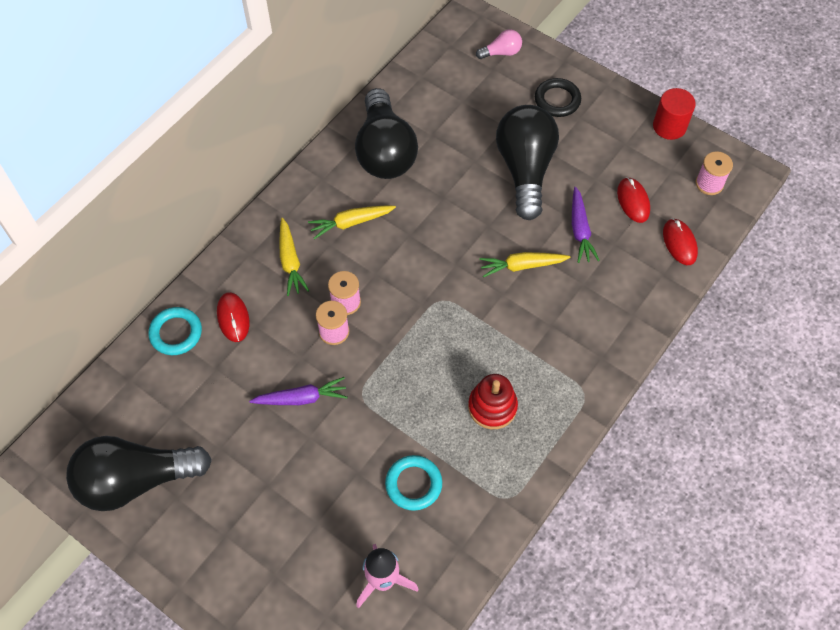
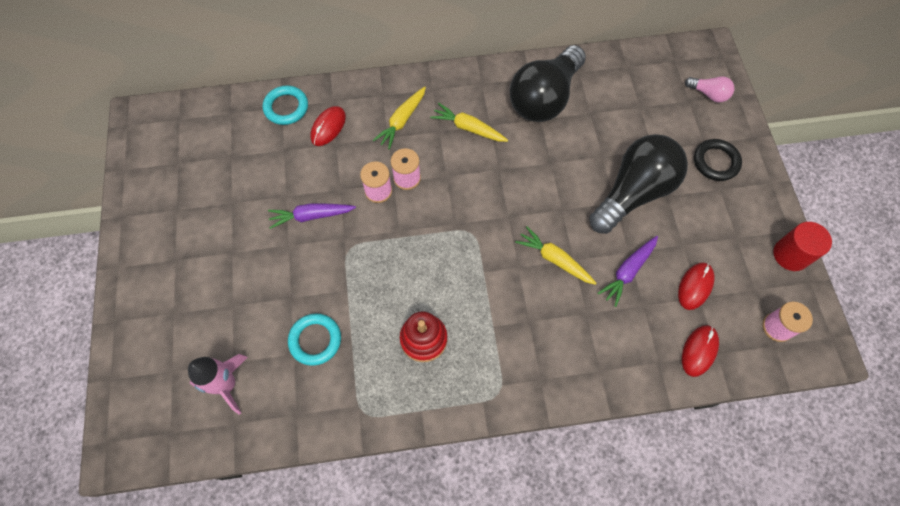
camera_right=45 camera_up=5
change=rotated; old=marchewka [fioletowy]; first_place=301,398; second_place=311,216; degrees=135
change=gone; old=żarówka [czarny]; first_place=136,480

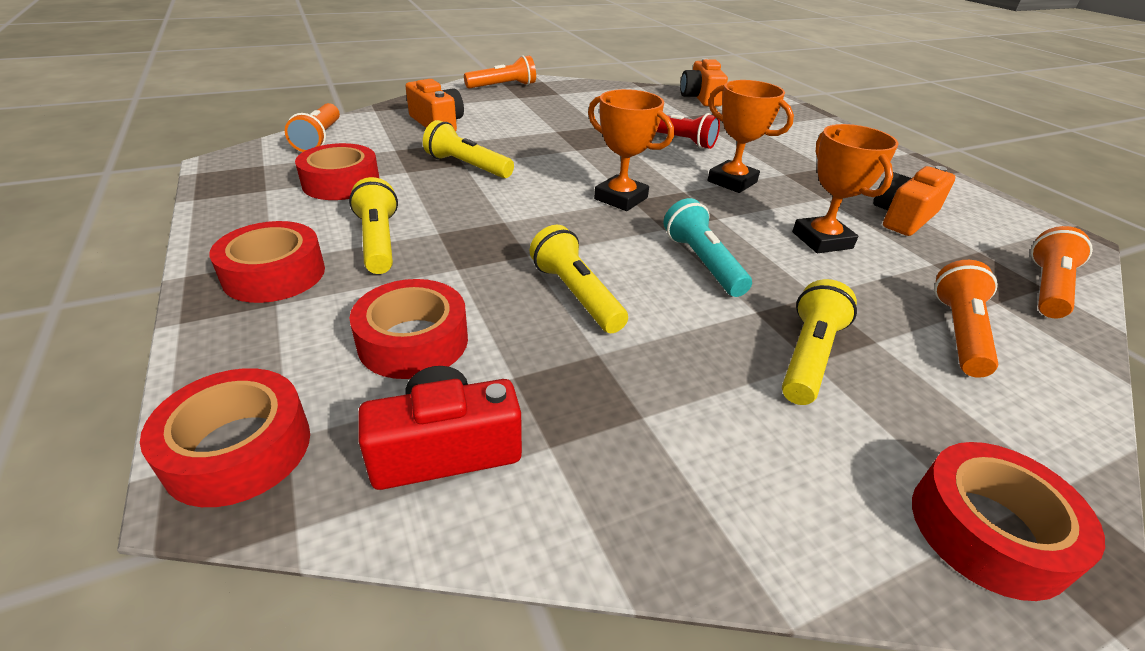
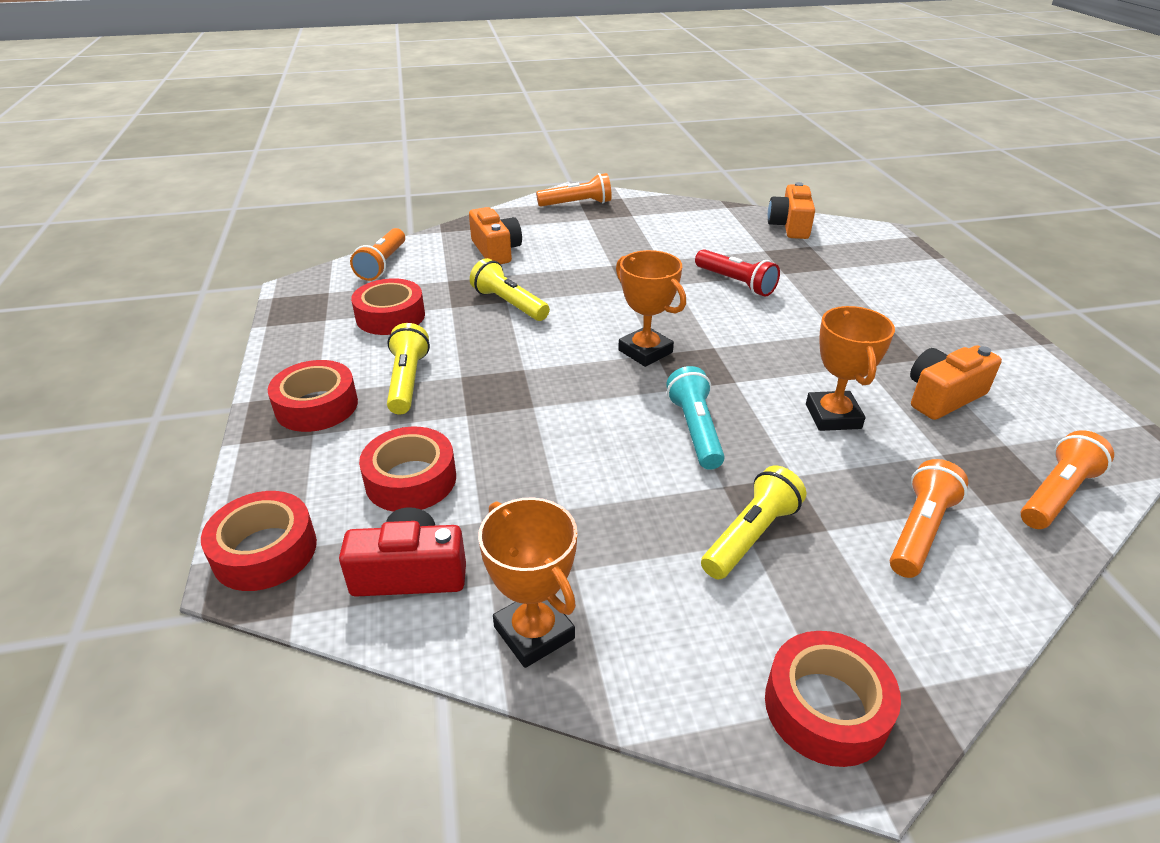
camera_right=15 camera_up=0
change=shifted; old=puchar [pomarańczowy]; first_place=732,182; second_place=534,632
change=gone; old=latarka [żółty]; first_place=576,295

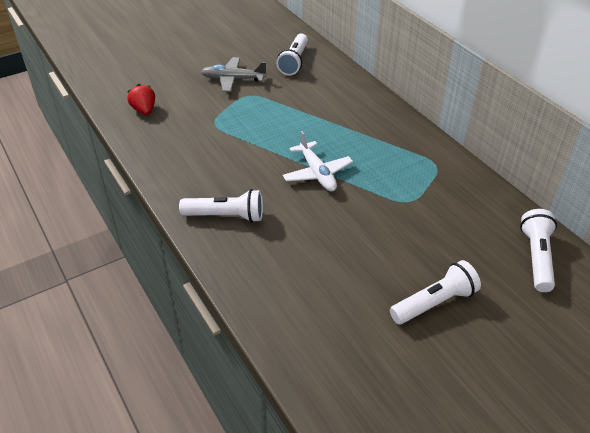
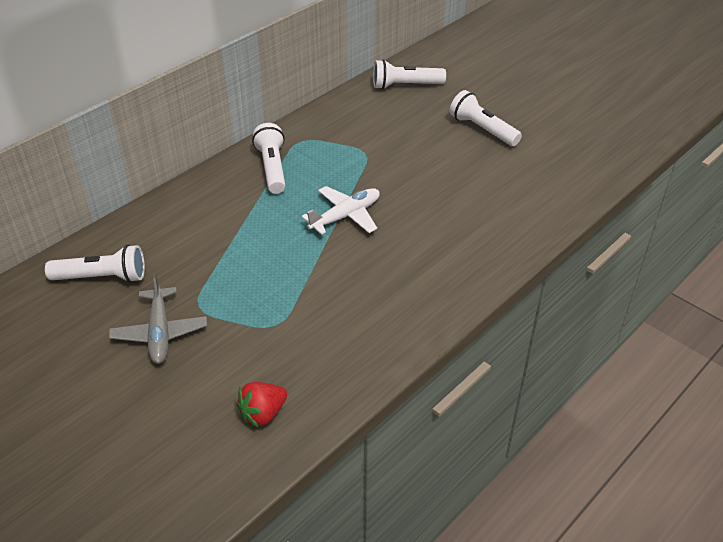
camera_right=-105 camera_up=0
change=shifted; old=latarka [biały]; first_place=226,216; second_place=272,168

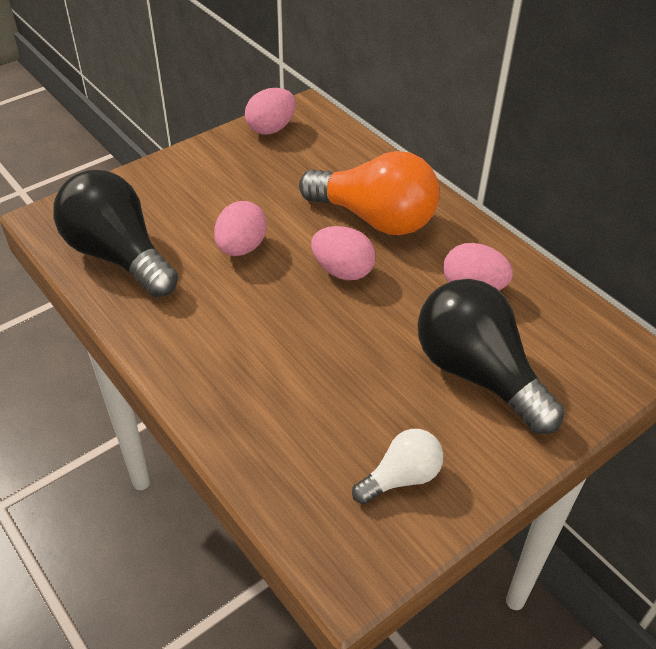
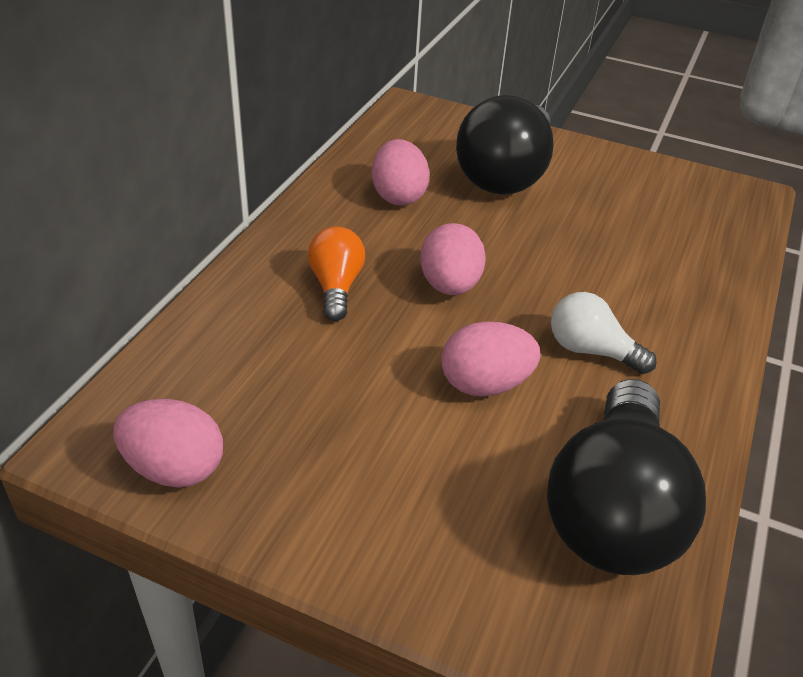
camera_right=-120 camera_up=-5
change=scaled; old=żarówka [pomarańczowy]; first_place=375,218; second_place=336,287; factor=0.52
change=shifted; old=żarówka [biały]; first_place=401,477; second_place=591,350

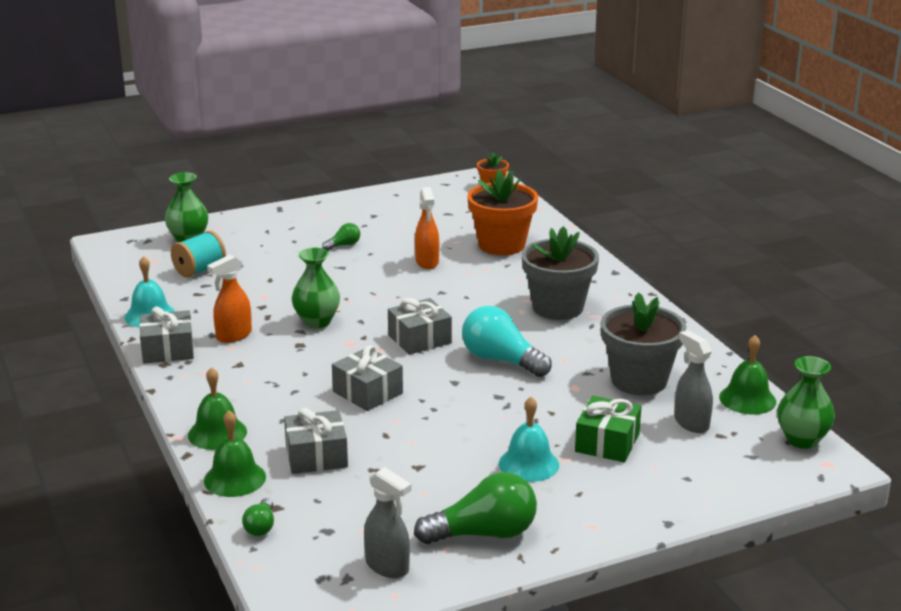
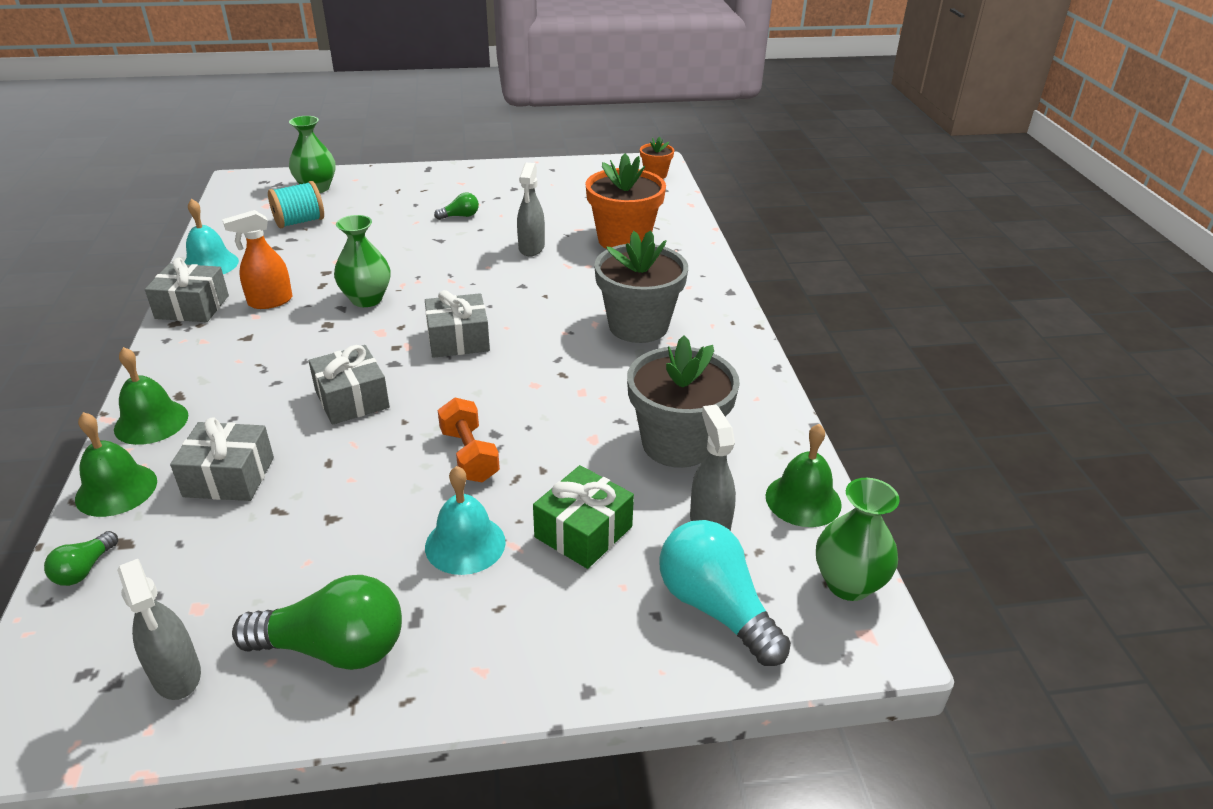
camera_right=15 camera_up=10
change=new; new=hantel [pomarańczowy]; second_place=469,455
change=repainted; old=spryskiwacz [pomarańczowy]; new=spryskiwacz [szary]; first_place=427,262; second_place=531,248
change=shifted; old=żarówka [turkusowy]; first_place=501,360; second_place=716,608

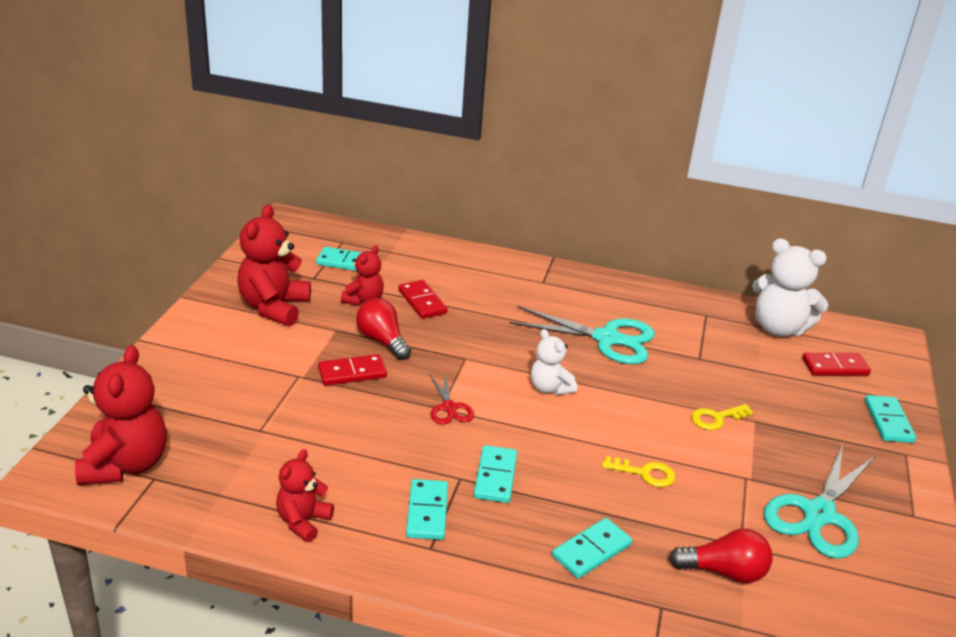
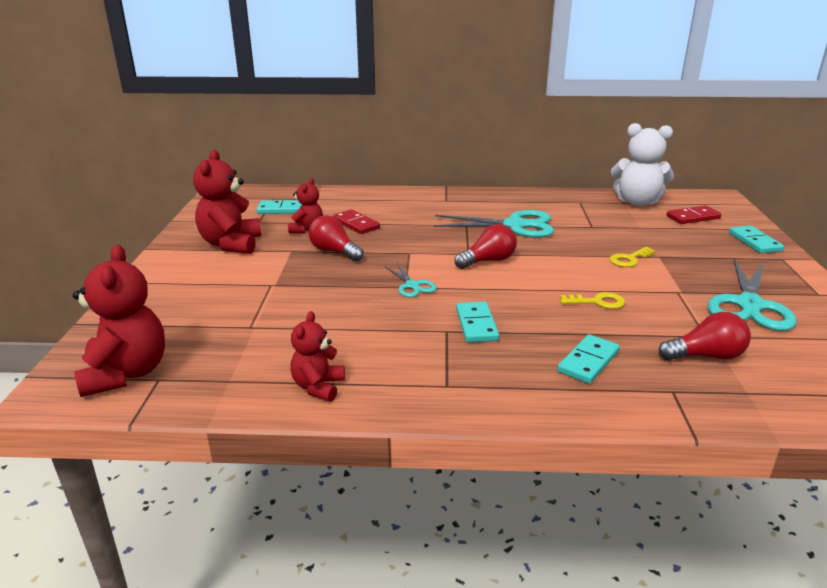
camera_right=-10 camera_up=-5
change=repainted; old=nożyczki [czerwony]; new=nożyczki [turkusowy]; first_place=449,408; second_place=412,285
change=swapped; old=miś [biały]; new=żarówka [czerwony]; first_place=550,388; second_place=488,261
change=gone; old=kostka domina [czerwony]; first_place=352,372
change=gone; old=kostka domina [turkusowy]; first_place=427,512

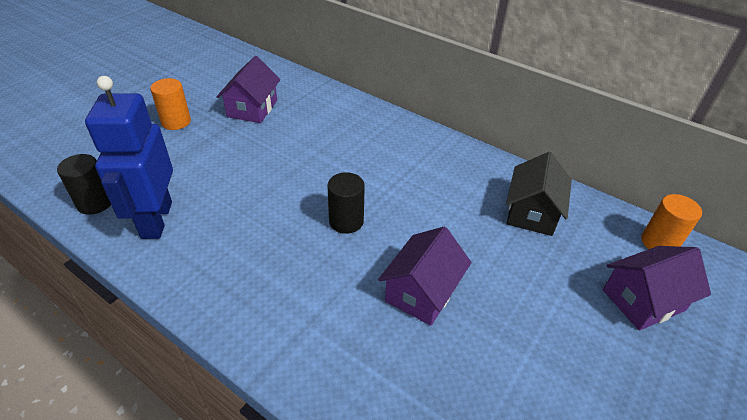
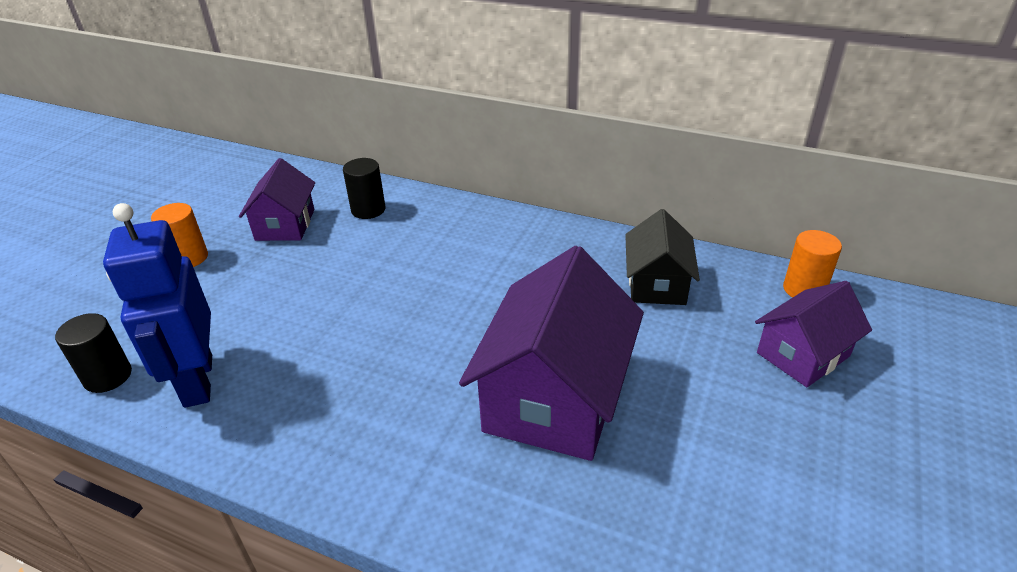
camera_right=-10 camera_up=-5
change=shifted; old=walec [czarny]; first_place=346,221; second_place=368,210
change=scaled; old=domek [fioletowy]; first_place=422,292; second_place=554,397; factor=1.74

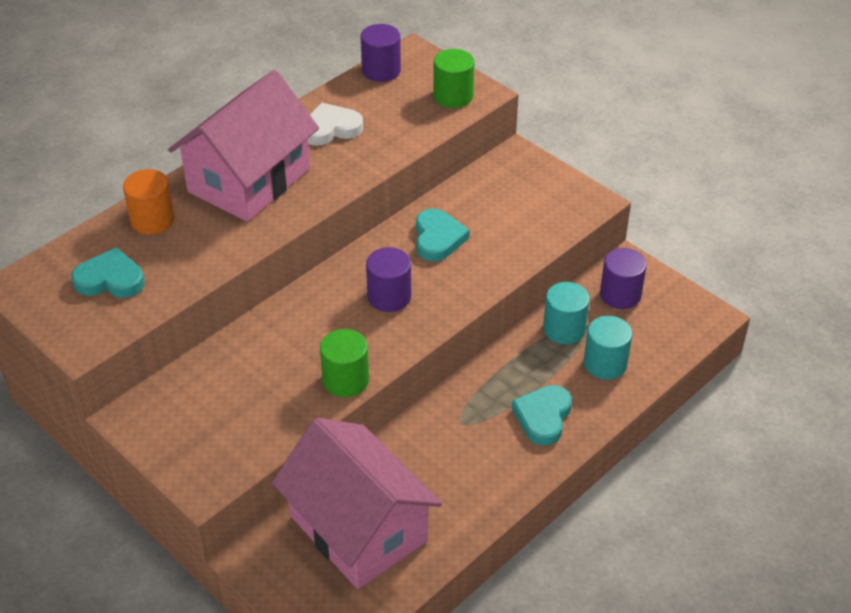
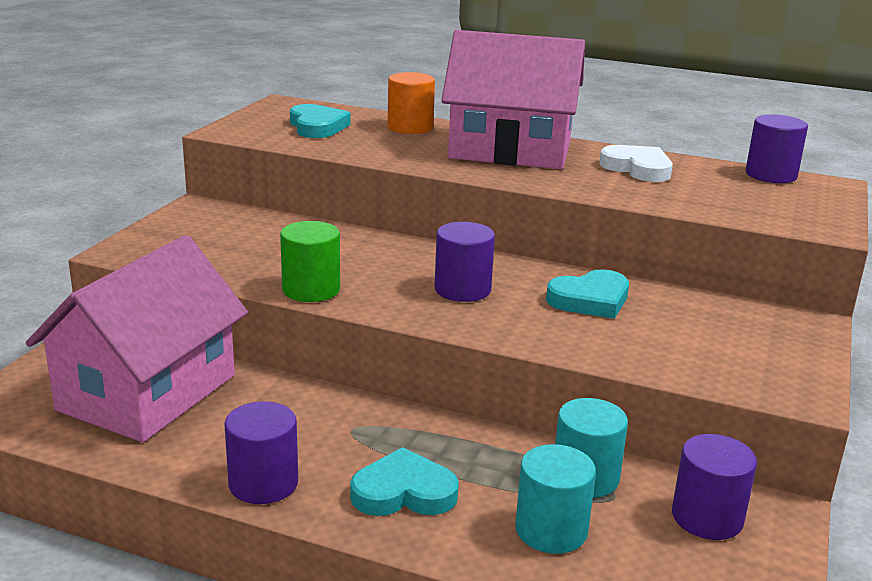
camera_right=65 camera_up=-20
change=new; new=walec [fioletowy]; second_place=263,483
change=gone; old=walec [zielony]; first_place=453,96

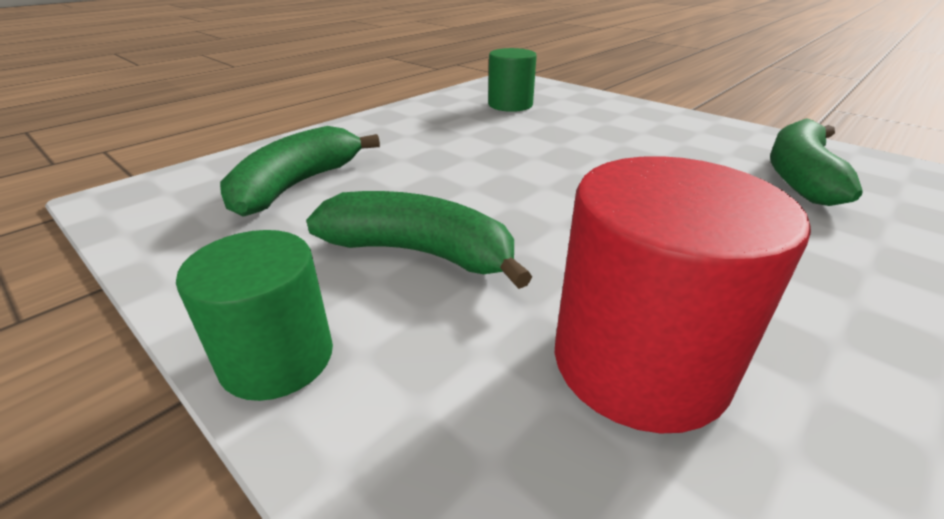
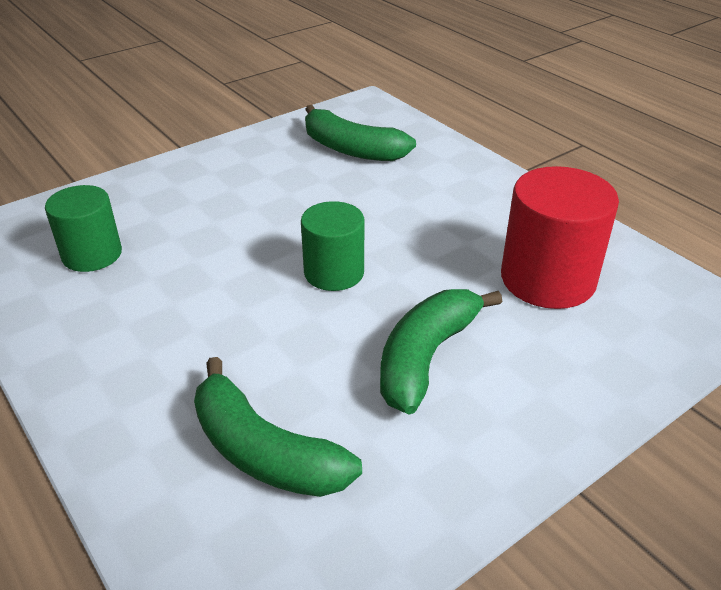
camera_right=-80 camera_up=5
change=shifted; old=walec [zielony]; first_place=277,358; second_place=334,272

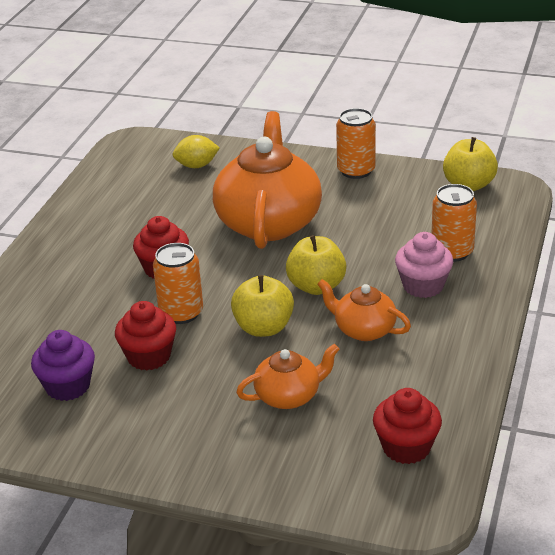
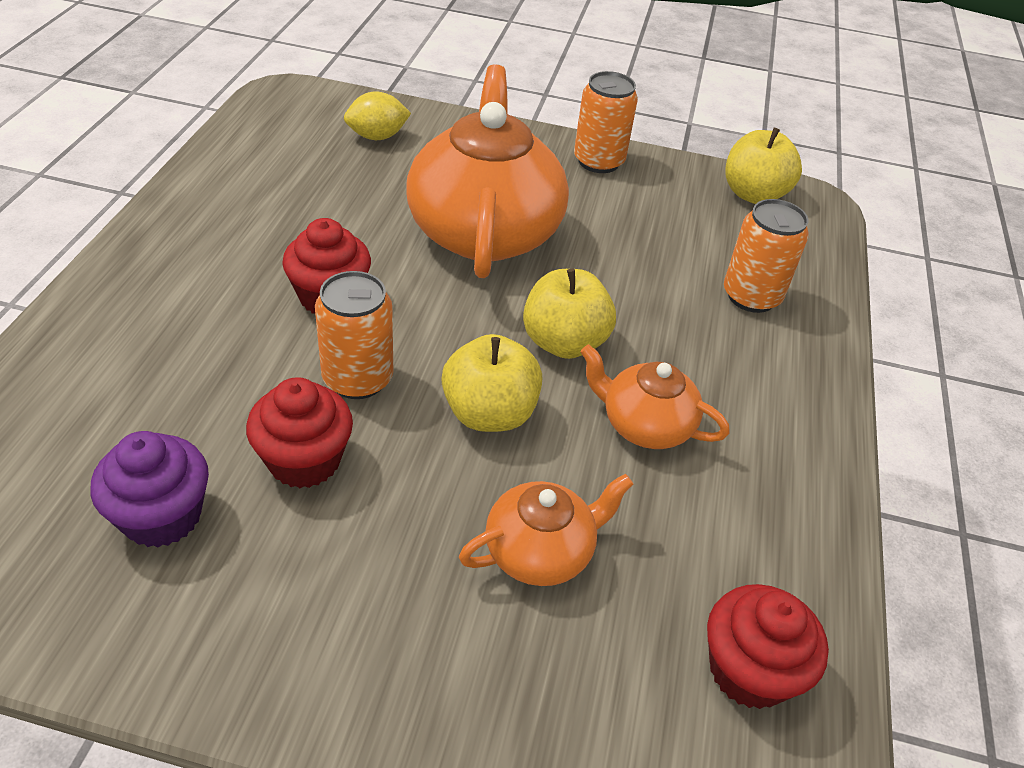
camera_right=-10 camera_up=10
change=gone; old=muffinka [różowy]; first_place=423,286

